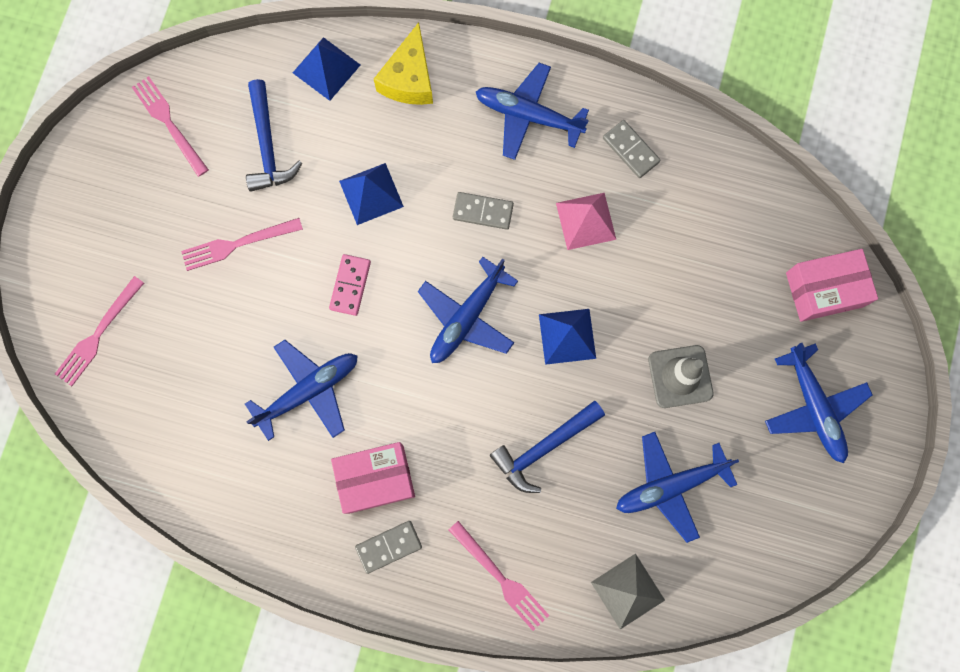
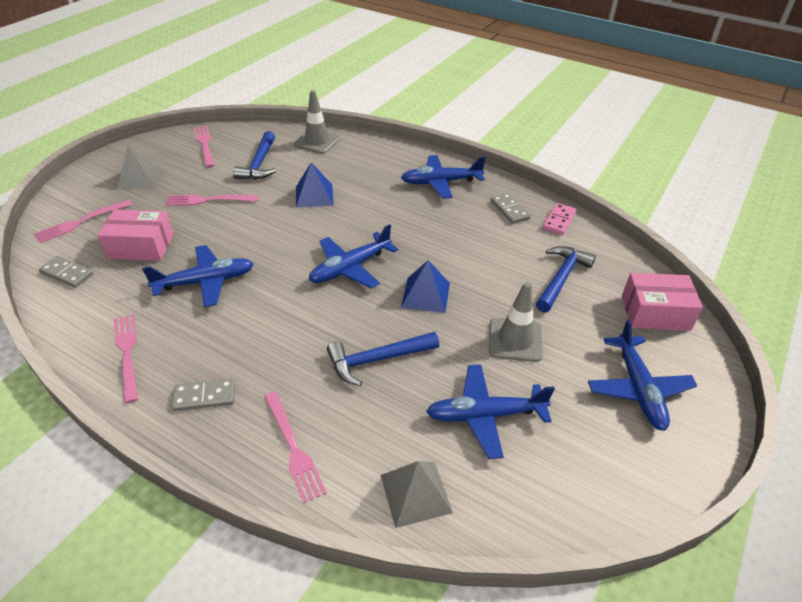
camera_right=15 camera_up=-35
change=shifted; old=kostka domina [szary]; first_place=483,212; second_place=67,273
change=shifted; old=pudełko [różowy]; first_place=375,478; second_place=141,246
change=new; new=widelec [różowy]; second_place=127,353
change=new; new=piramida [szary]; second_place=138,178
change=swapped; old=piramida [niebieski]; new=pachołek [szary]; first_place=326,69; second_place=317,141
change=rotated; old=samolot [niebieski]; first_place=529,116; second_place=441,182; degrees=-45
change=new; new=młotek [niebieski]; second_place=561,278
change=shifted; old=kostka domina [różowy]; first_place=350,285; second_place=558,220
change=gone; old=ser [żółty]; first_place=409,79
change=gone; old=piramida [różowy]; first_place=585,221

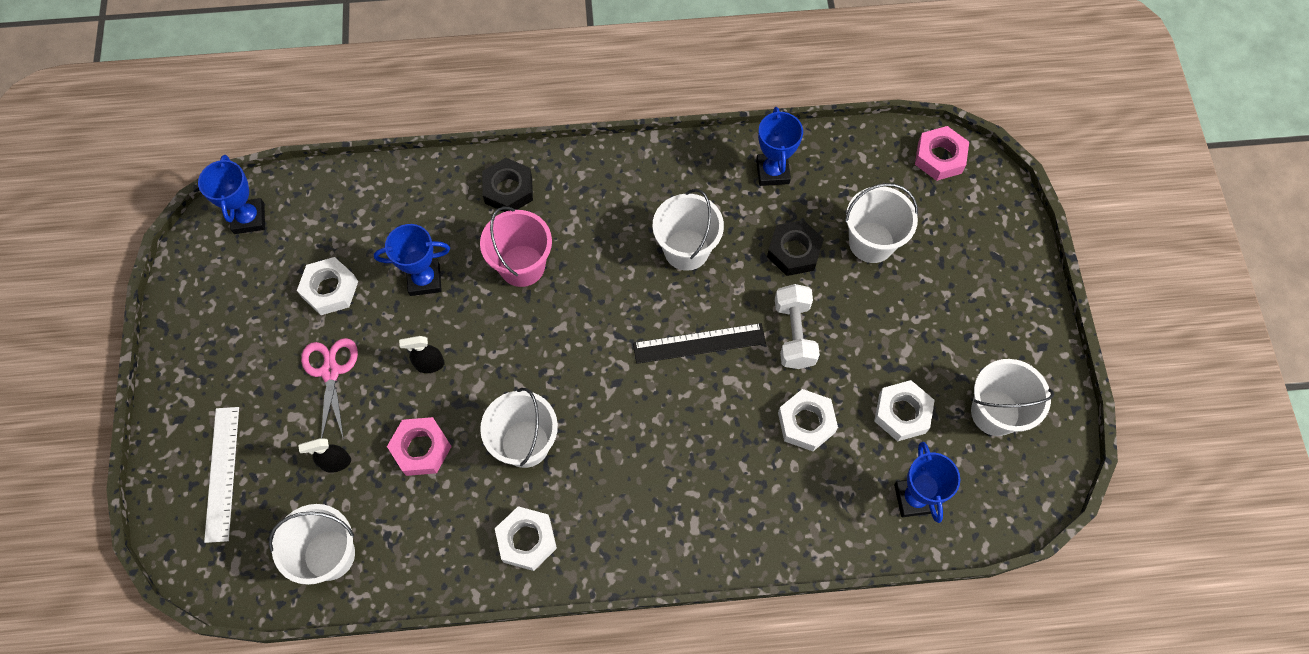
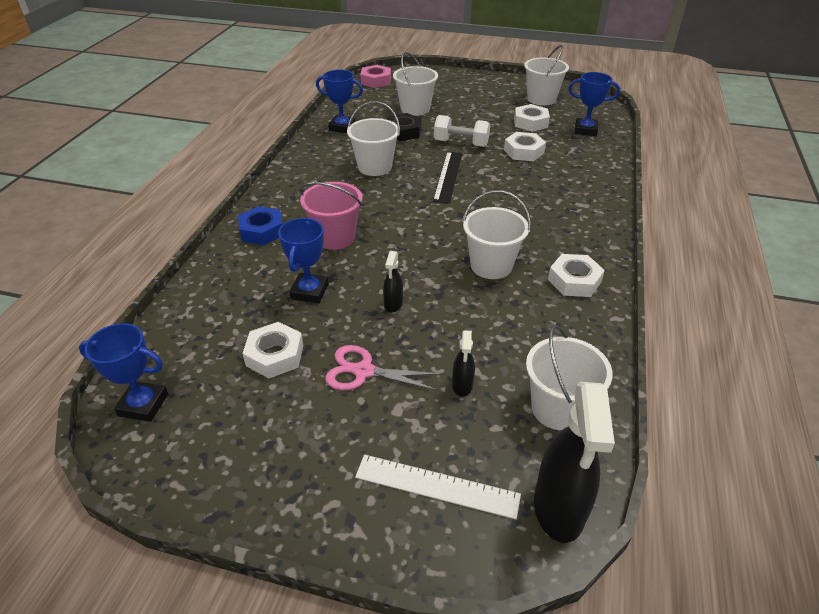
camera_right=-70 camera_up=-25
change=repainted; old=nakrętka [czarny]; new=nakrętka [niebieski]; first_place=508,190; second_place=262,231
change=new; new=spryskiwacz [czarny]; second_place=558,508
change=gone; old=nakrętka [różowy]; first_place=421,448

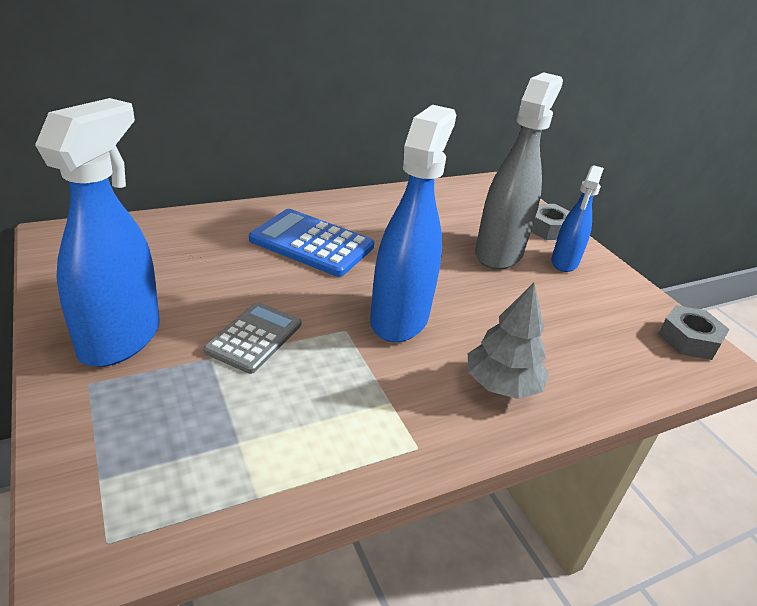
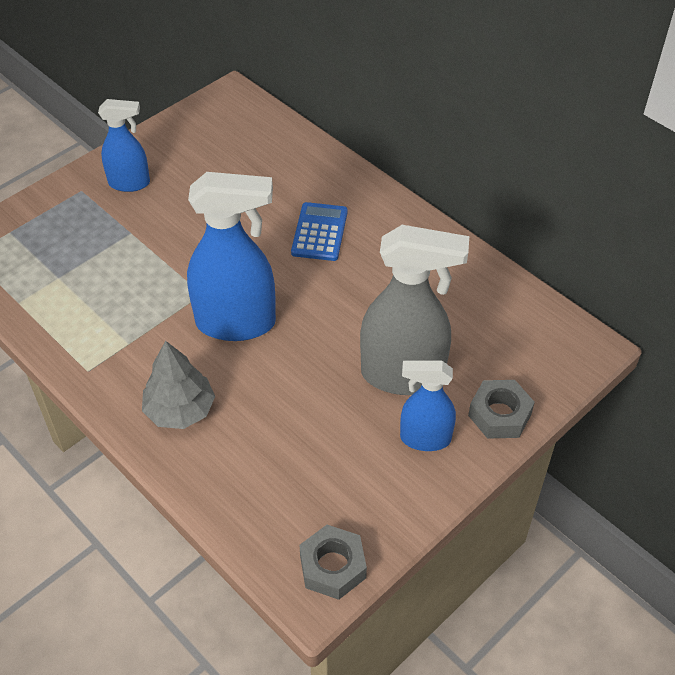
camera_right=75 camera_up=15
change=scaled; old=spryskiwacz [niebieski]; first_place=121,339; second_place=130,183; factor=0.59
change=scaled; old=kalkulator [niebieski]; first_place=311,243; second_place=319,232; factor=0.66
change=gone; old=kalkulator [szary]; first_place=254,337

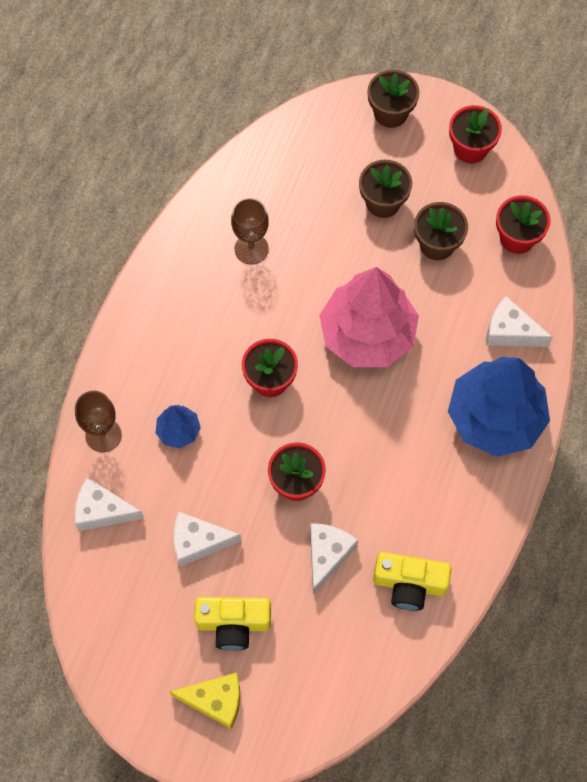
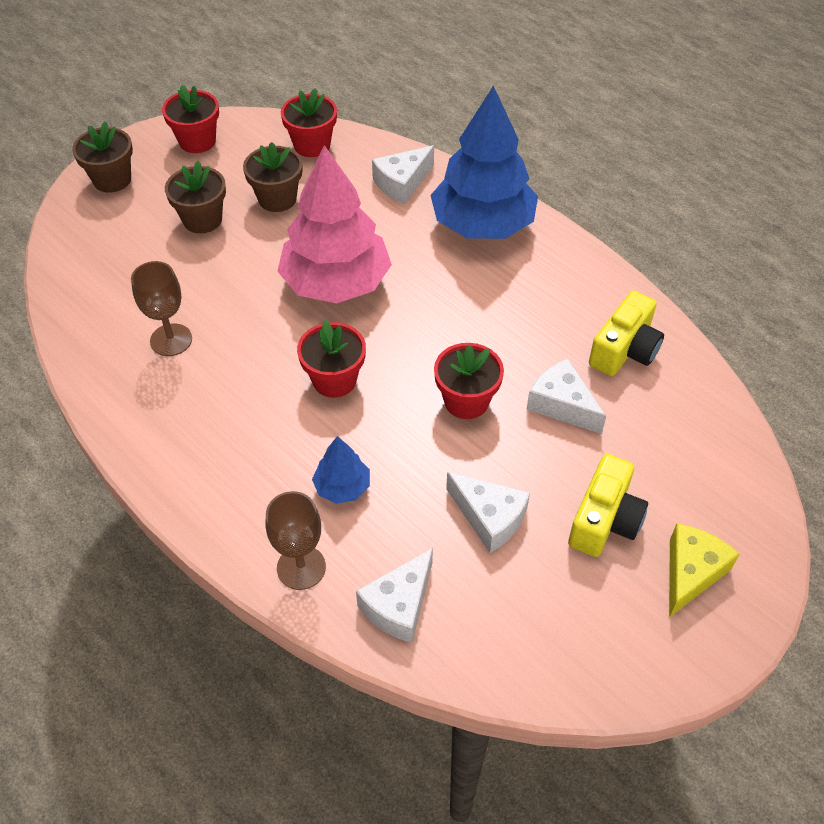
camera_right=-65 camera_up=-15
change=rotated; old=ser [biały]; first_place=198,542; second_place=489,518; degrees=-75

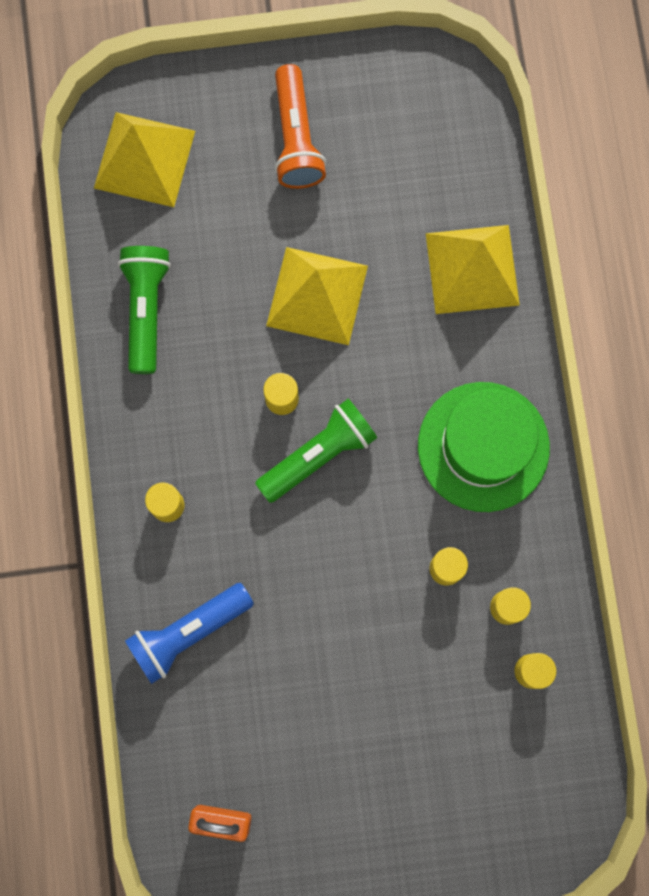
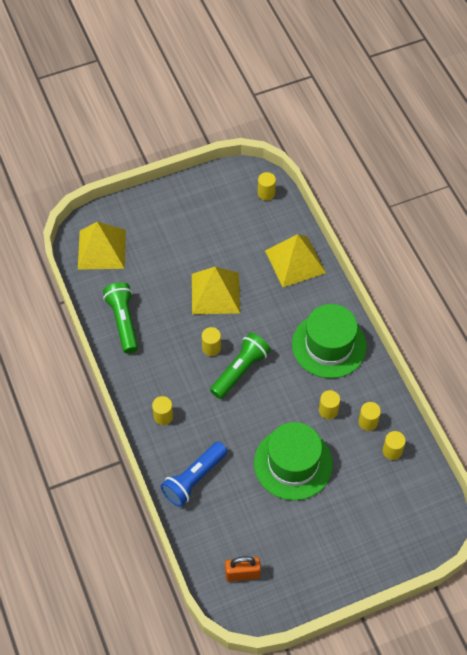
camera_right=-15 camera_up=-20
change=new; new=kapelusz [zielony]; second_place=293,463
change=new; new=walec [żółty]; second_place=266,193
change=gone; old=latarka [pomarańczowy]; first_place=296,139

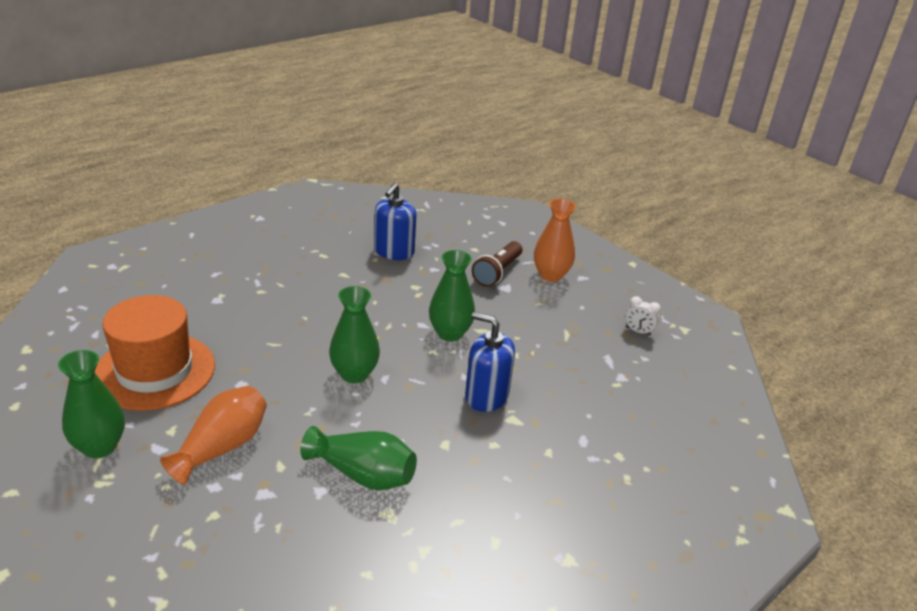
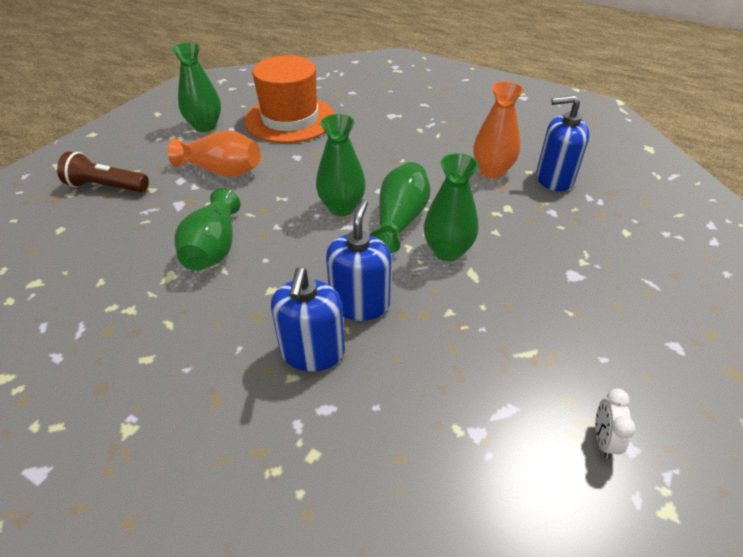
camera_right=75 camera_up=10
change=shifted; old=latarka [brązowy]; first_place=497,272; second_place=106,187
change=new; new=dozownik mydła [niebieski]; second_place=312,352
change=new; new=wazon [zielony]; second_place=400,220
change=shifted; old=wazon [pomarańczowy]; first_place=550,275; second_place=492,171

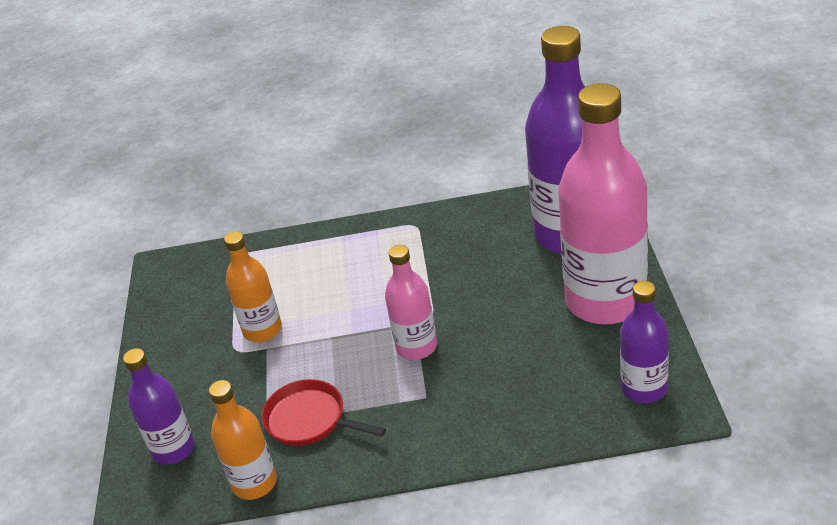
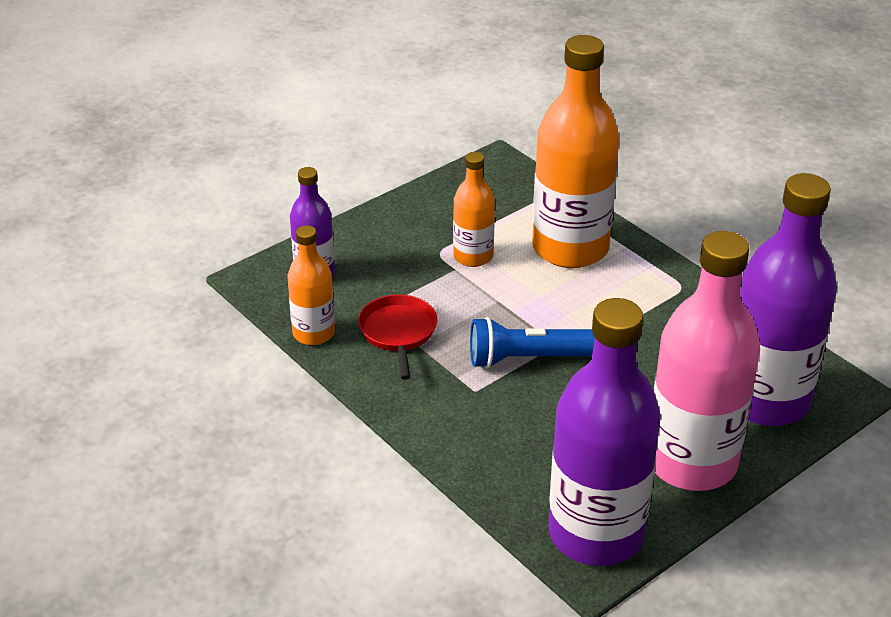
camera_right=50 camera_up=0
change=swapped; old=butelka [różowy]; new=latarka [niebieski]; first_place=416,347; second_place=528,359
change=new; new=butelka [pomarańczowy]; second_place=570,248
change=scaled; old=butelka [fioletowy]; first_place=644,389; second_place=596,534; factor=1.94

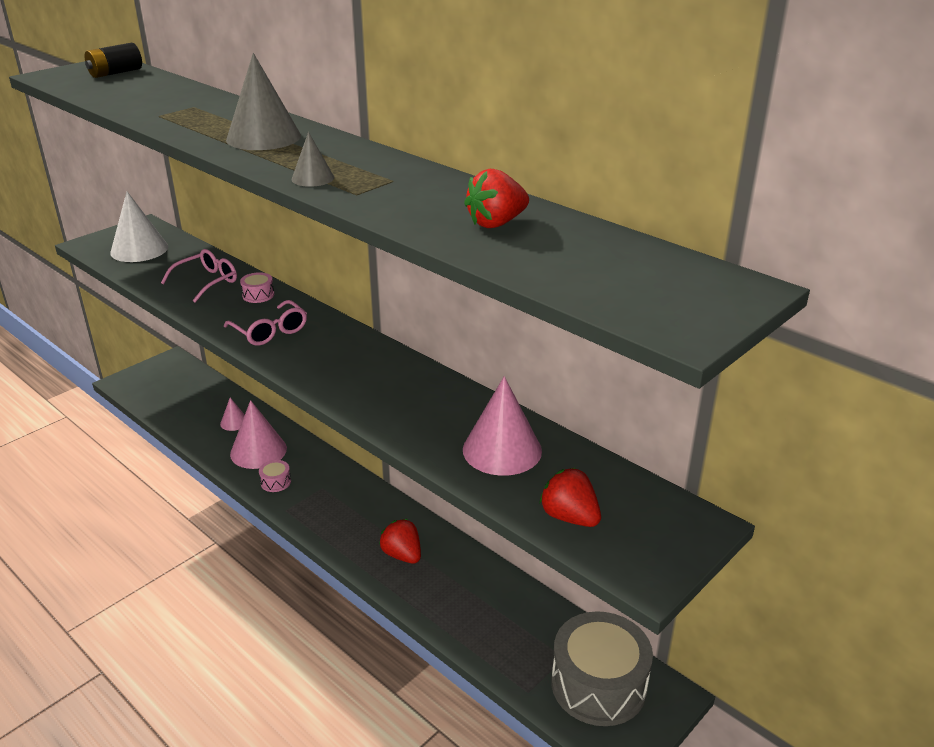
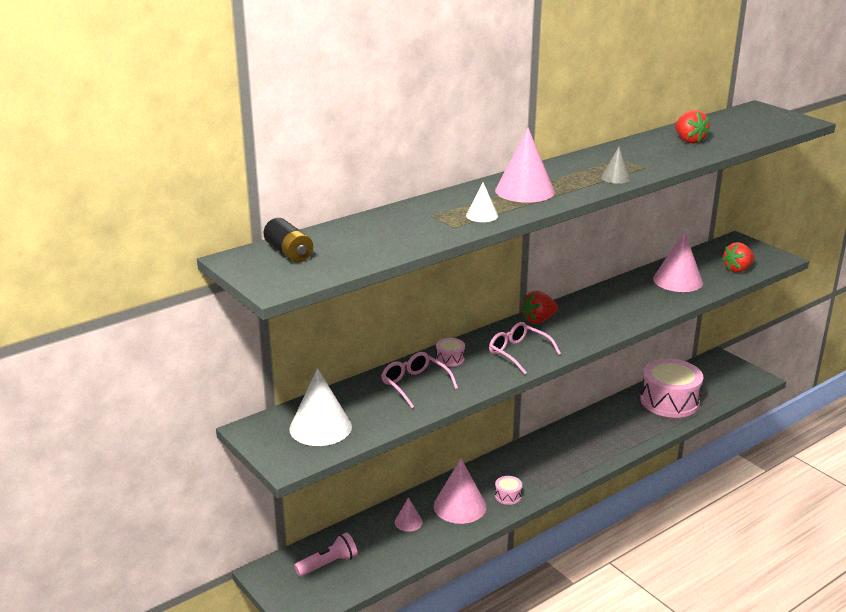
camera_right=-80 camera_up=-5
change=new; new=latarka [różowy]; second_place=328,564
change=new; new=stożek [biały]; second_place=482,215
change=rotated; old=okulary [różowy]; first_place=270,331; second_place=518,353; degrees=-105
change=repainted; old=stożek [szary]; new=stożek [różowy]; first_place=263,137; second_place=524,191
change=shifted; old=truskawka [czerwony]; first_place=402,555; second_place=538,320
change=new; new=bęben [różowy]; second_place=669,401
change=gone; old=bęben [szary]; first_place=598,684

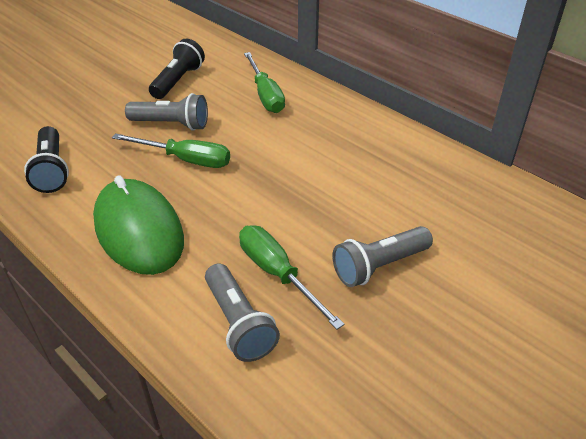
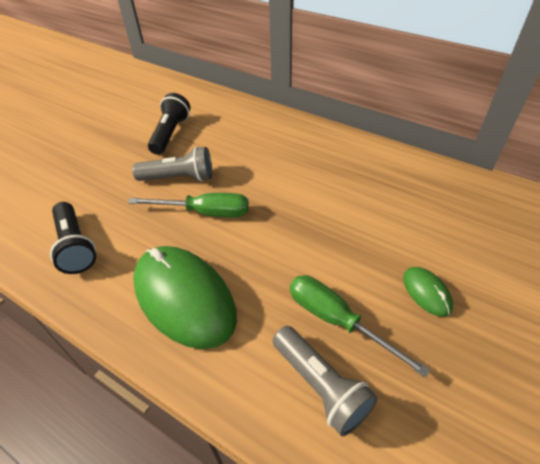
camera_right=-10 camera_up=5
change=swapped; old=latarka [szary]; new=myszka [zielony]; first_place=379,266; second_place=426,292
change=gone; old=śrubokręt [zielony]; first_place=265,95

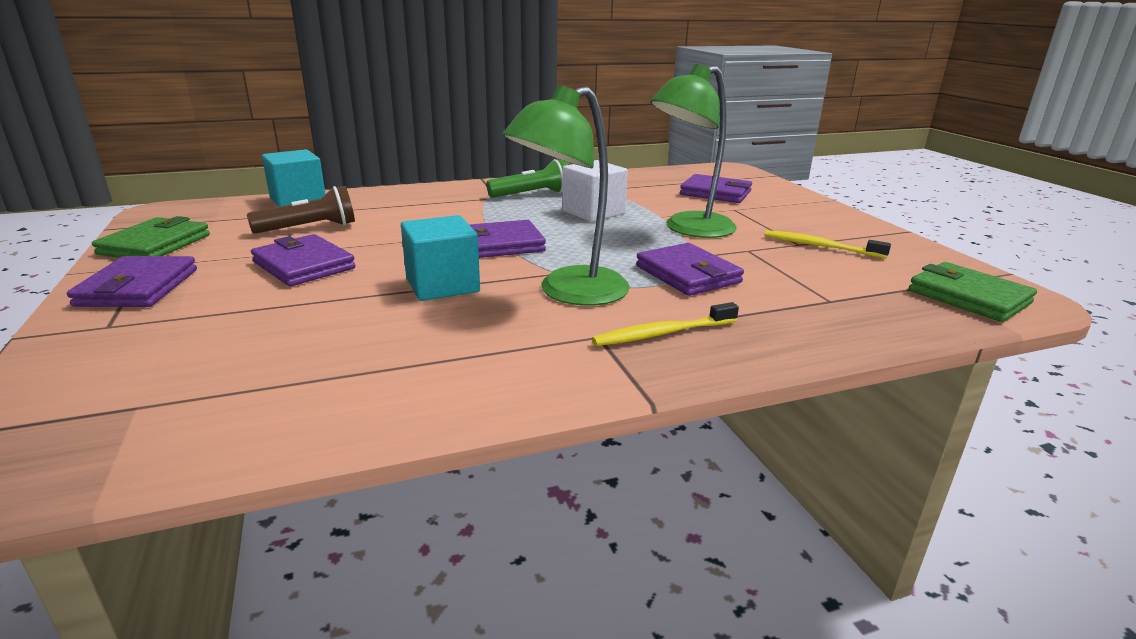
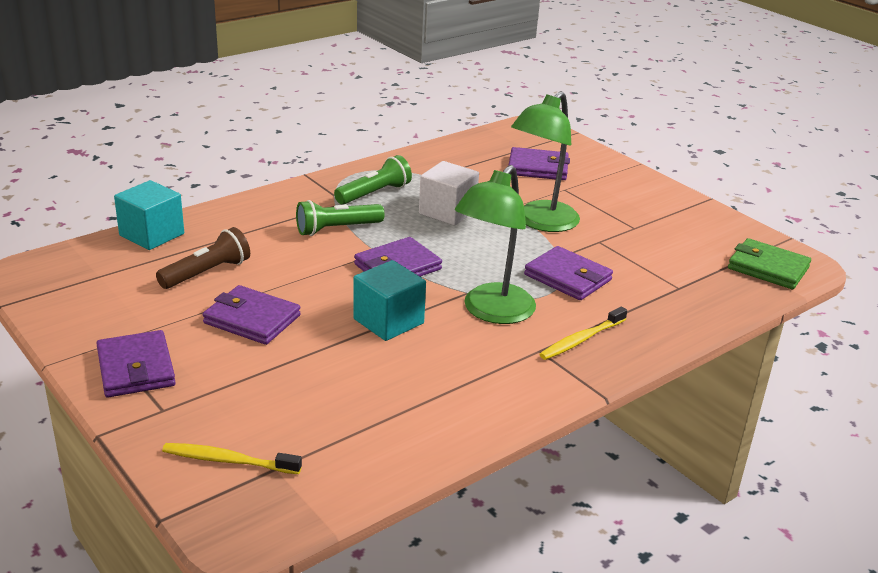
camera_right=-20 camera_up=5
change=shifted; old=szczoteczka do zębów [żółty]; first_place=820,246; second_place=228,460
change=new; new=latarka [zielony]; second_place=337,229
change=gone; old=portfel [zielony]; first_place=155,244

